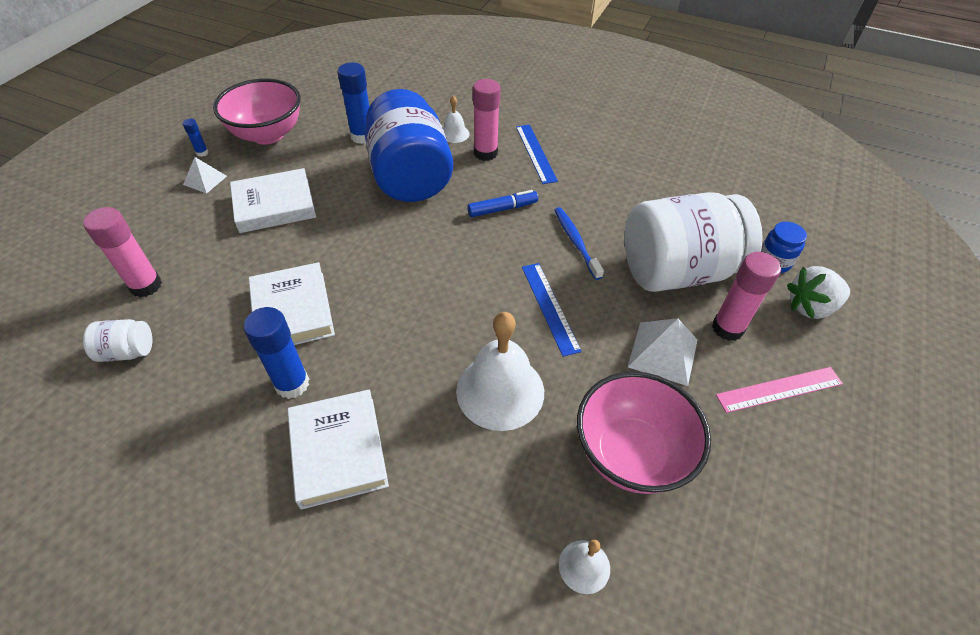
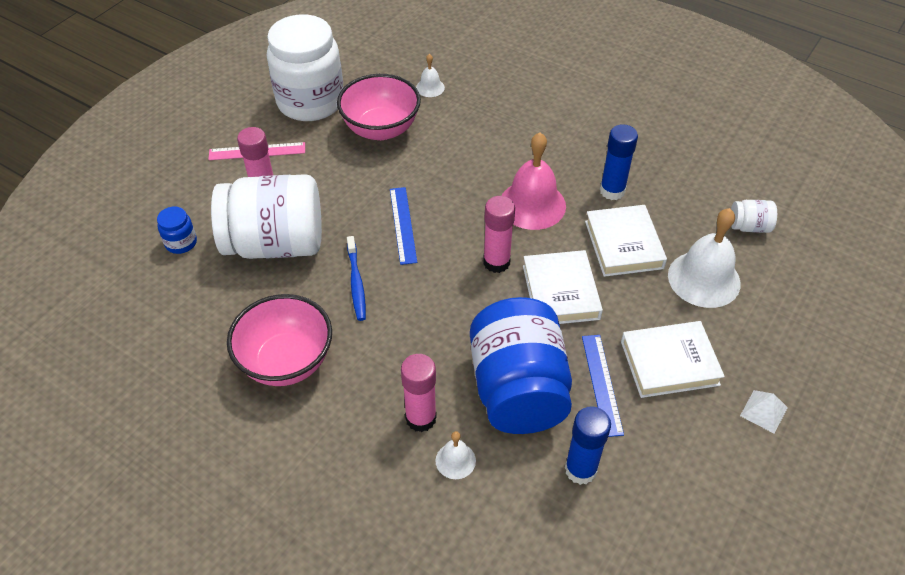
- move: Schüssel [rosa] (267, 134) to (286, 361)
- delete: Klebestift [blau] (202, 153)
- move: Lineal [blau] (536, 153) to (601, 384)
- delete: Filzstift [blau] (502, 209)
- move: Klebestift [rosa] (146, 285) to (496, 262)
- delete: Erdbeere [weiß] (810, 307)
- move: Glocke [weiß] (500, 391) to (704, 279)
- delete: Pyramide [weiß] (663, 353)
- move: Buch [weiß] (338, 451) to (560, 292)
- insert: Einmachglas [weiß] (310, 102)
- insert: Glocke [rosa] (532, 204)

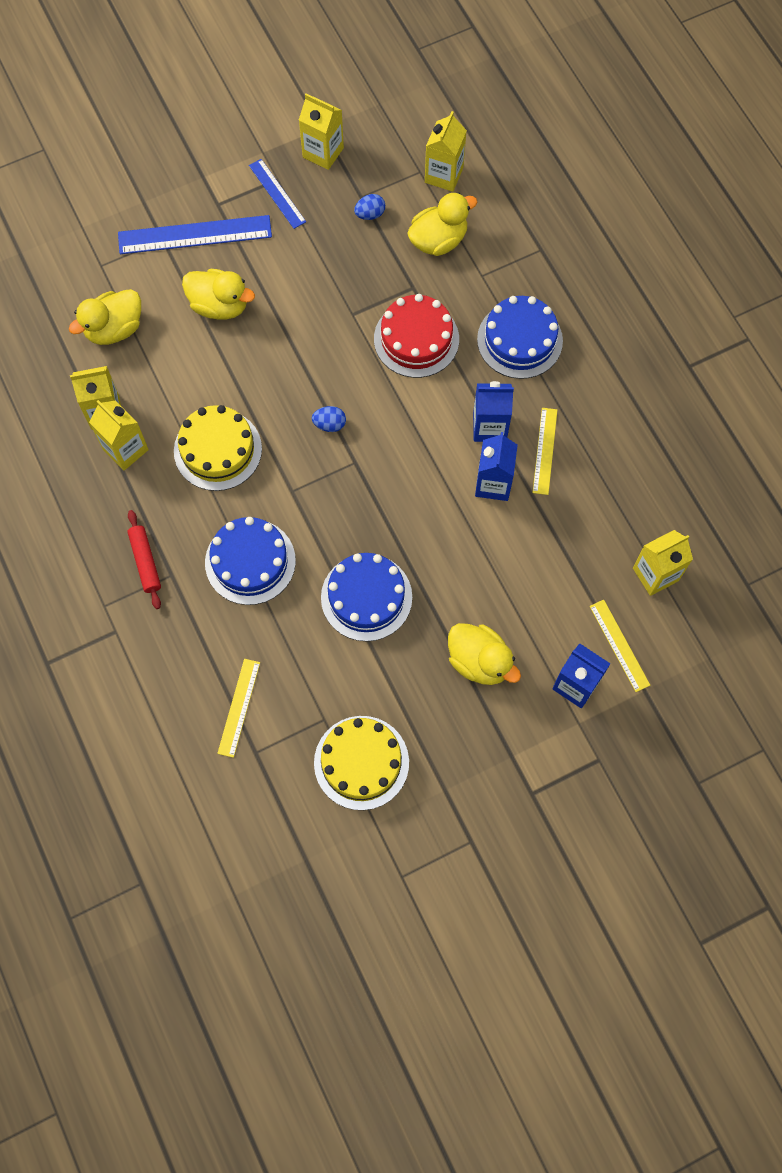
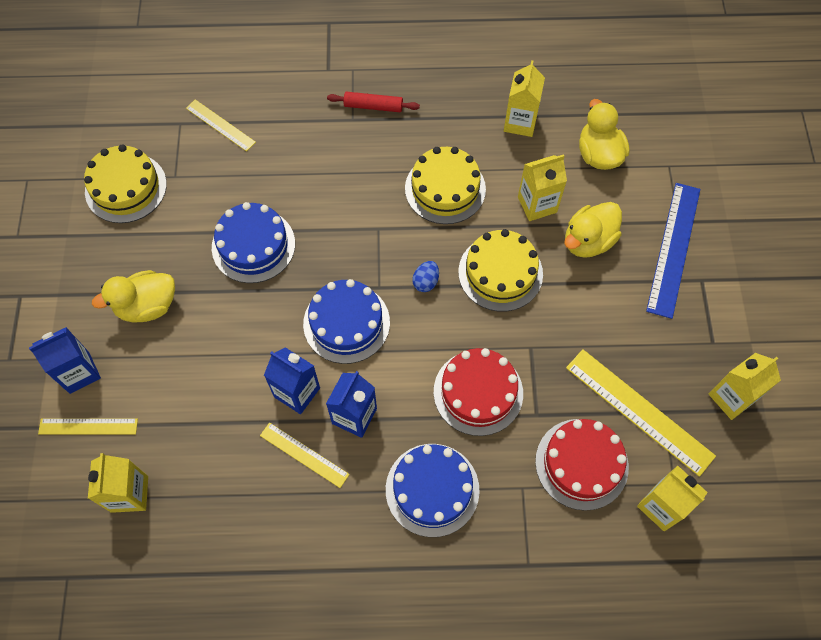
- delete: Lineal [blau] (277, 193)
- replace: Ente [gelb] (438, 240) to Kuchen [rot] (581, 464)
- replace: Ei [blau] (370, 214) to Lineal [gelb] (639, 411)
- move: Getränkekarton [gelb] (125, 449) to (537, 204)
- move: Kuchen [blau] (250, 561) to (346, 323)
- insert: Kuchen [gelb] (500, 273)

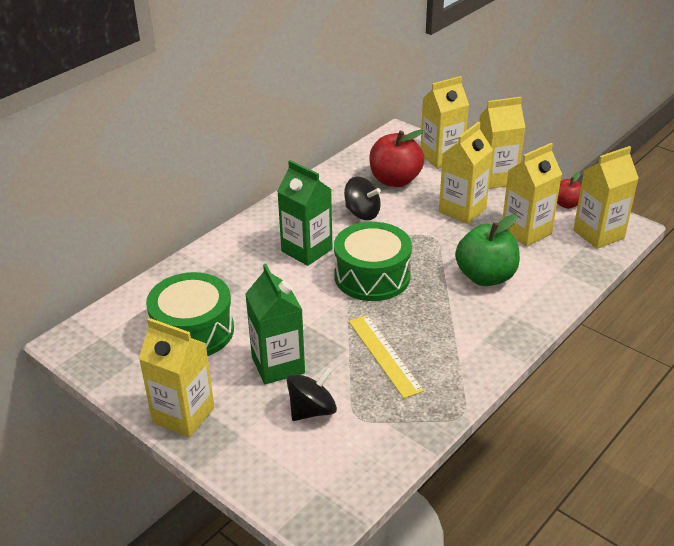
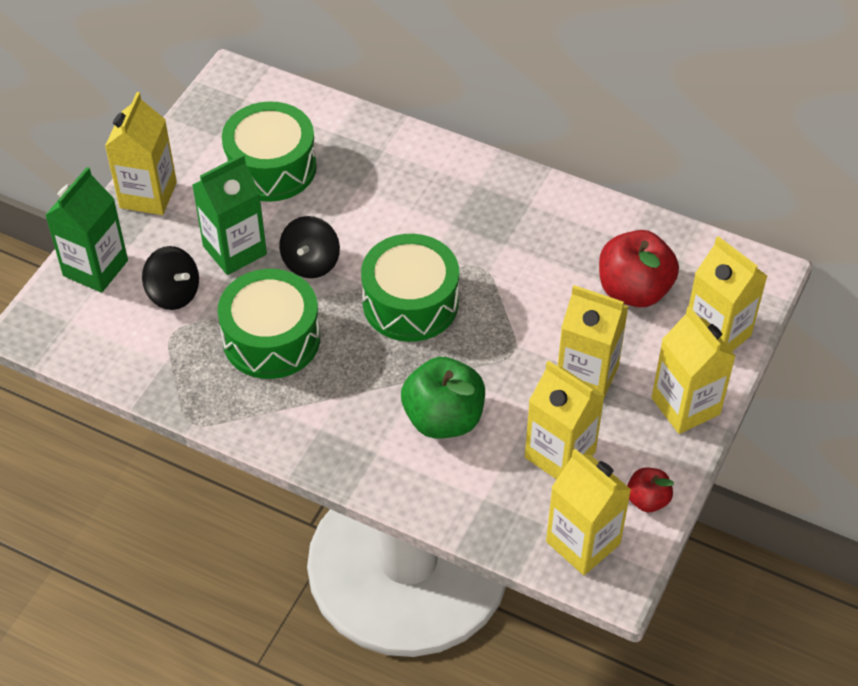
- move: Getränkekarton [grün] (306, 250) to (95, 268)
- move: Kreisel [schwarz] (362, 213) to (311, 262)
- replace: Lineal [gelb] (384, 355) to Trommel [grün] (271, 339)

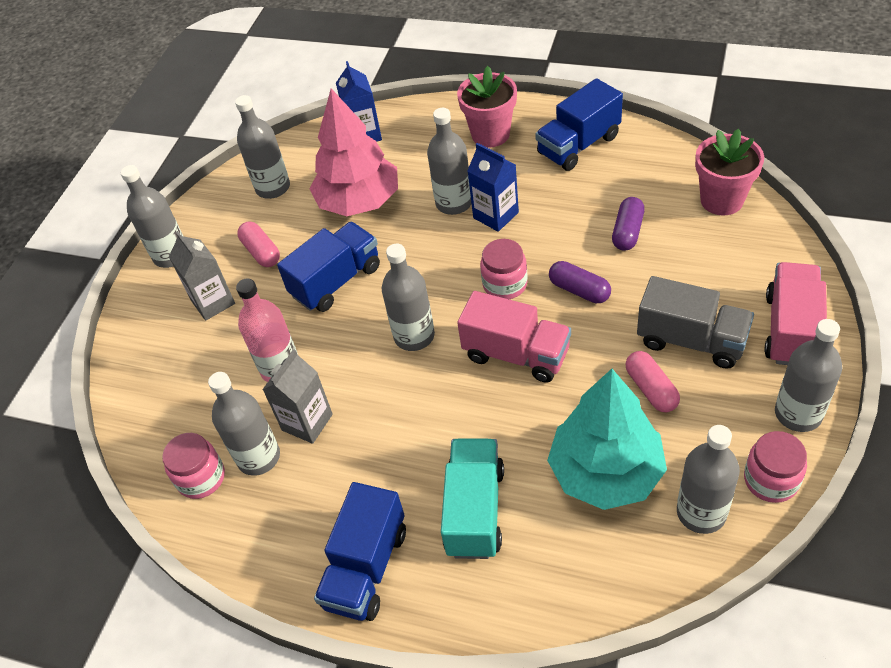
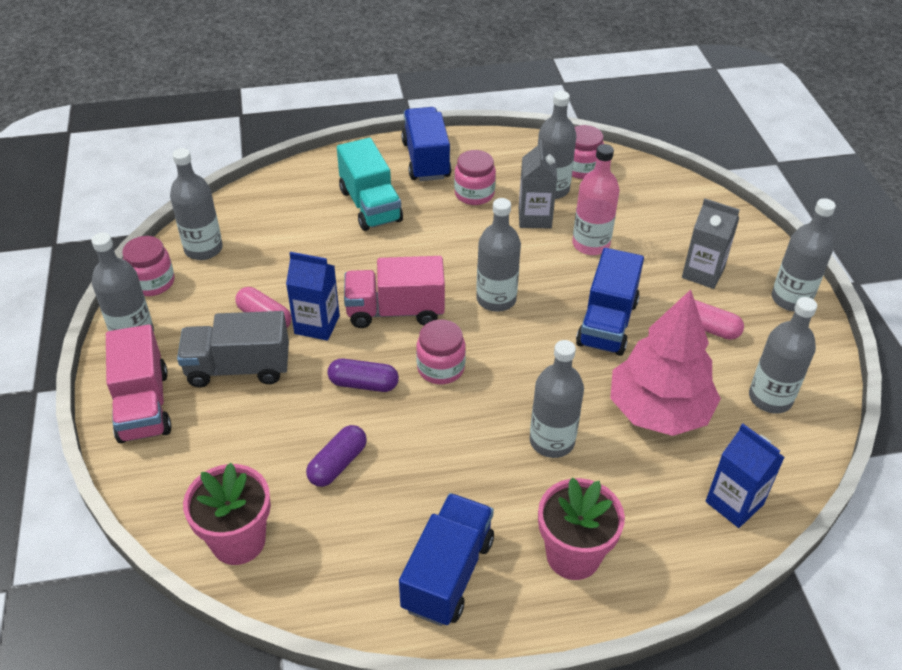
- move: Getränkekarton [blau] (496, 215) to (317, 325)
- rotate: Kapsel [lila] (627, 232) = (338, 464) 45 degrees clockwise
- delete: Baum [türkis] (606, 472)
- insert: Einmachglas [rosa] (474, 194)

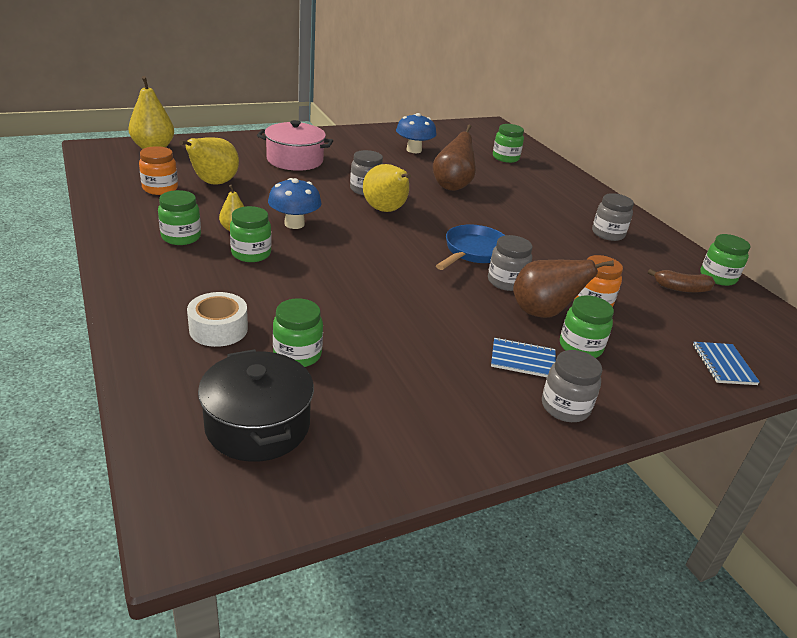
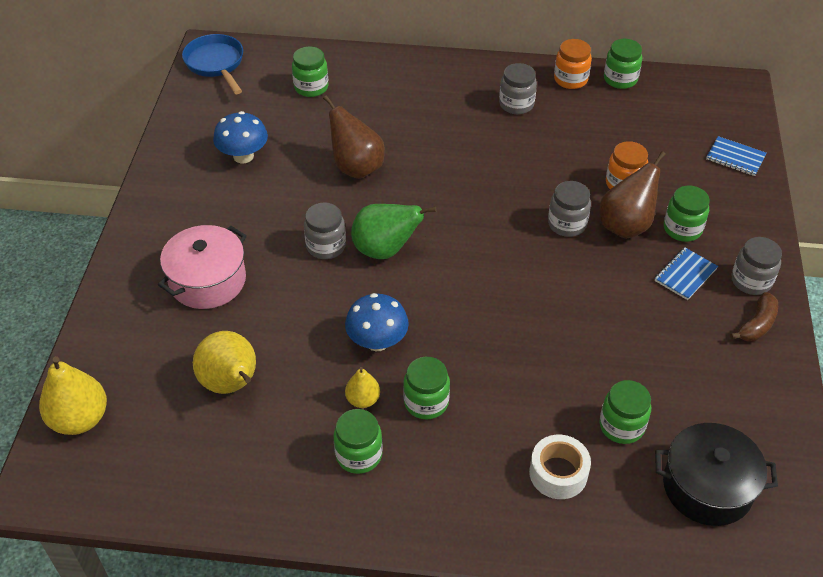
- move: Einmachglas [orange] (160, 188) to (570, 79)
- recolor: Birne [gelb] (386, 210) to Birne [grün] (385, 250)
- move: Pfanne [blau] (473, 252) to (216, 64)
- move: Banane [braun] (681, 288) to (757, 325)

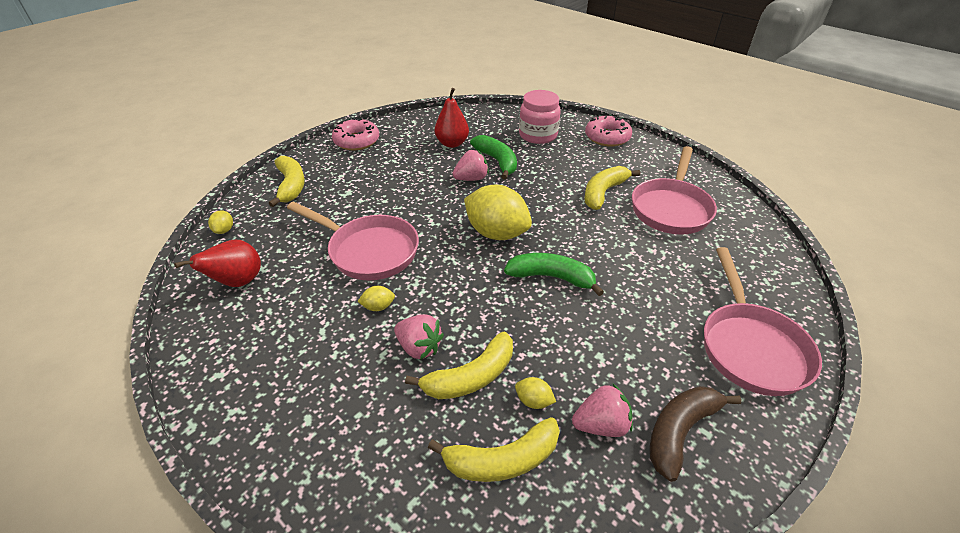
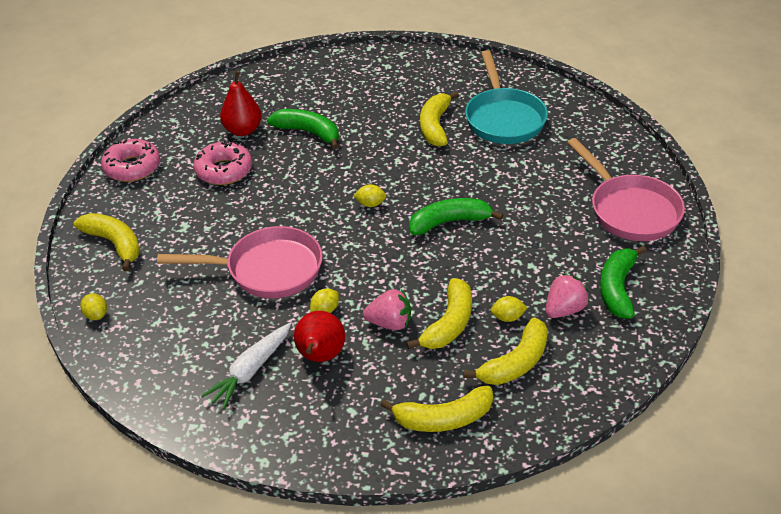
- delete: Einmachglas [rosa] (538, 135)
- move: Donut [rosa] (607, 137) to (224, 170)
- recolor: Pfanne [rosa] (671, 208) to Pfanne [türkis] (504, 118)
- delete: Erdbeere [rosa] (471, 179)
- resize: Zitrone [gelb] (496, 233) = (370, 204) x0.41
- move: Birne [rot] (238, 282) to (320, 356)
- recolor: Banane [braun] (680, 431) to Banane [grün] (617, 289)
- insert: Karotte [weiß] (250, 371)
- insert: Banane [gelb] (443, 419)

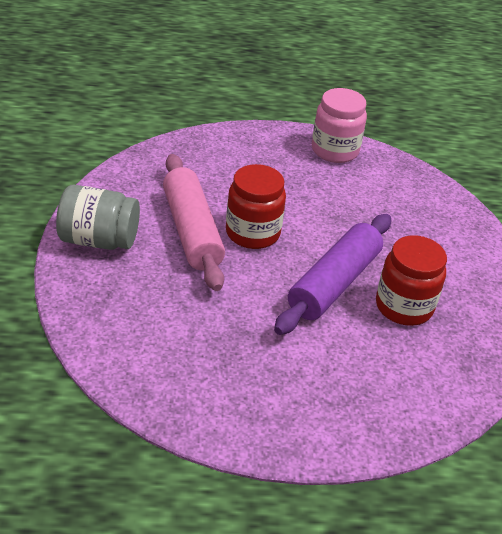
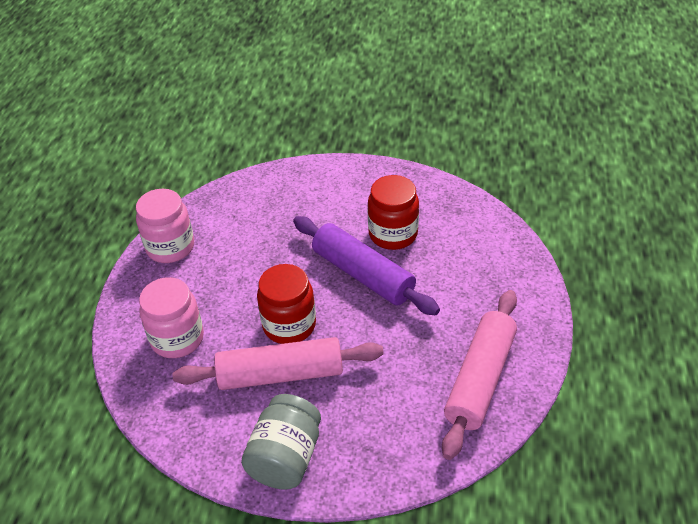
- insert: Einmachglas [rosa] (177, 338)
- insert: Nudelholz [rosa] (480, 379)

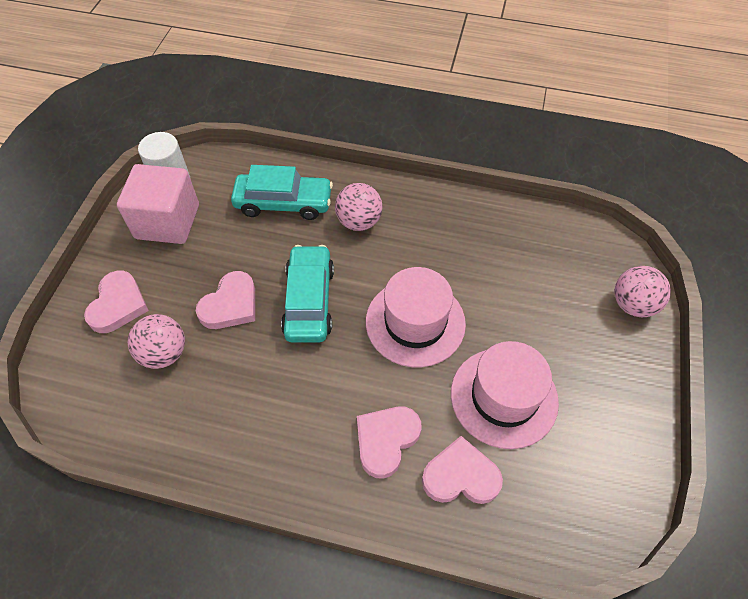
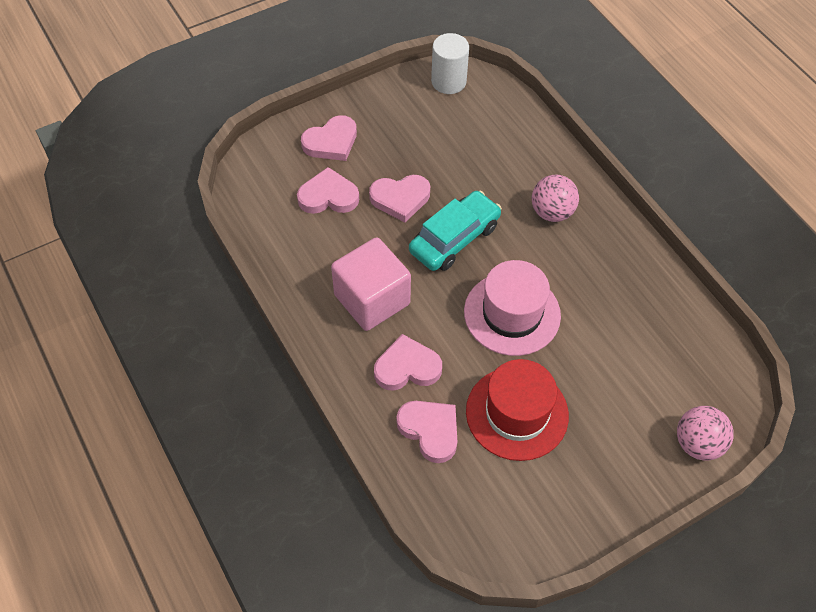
- move: Kubus [rosa] (167, 222) to (372, 299)
- delete: Auto [türkis] (283, 203)
- replace: Ball [rosa] (164, 353) to Herz [rosa] (328, 196)
- recolor: Hut [rosa] (504, 397) to Hut [rot] (517, 413)

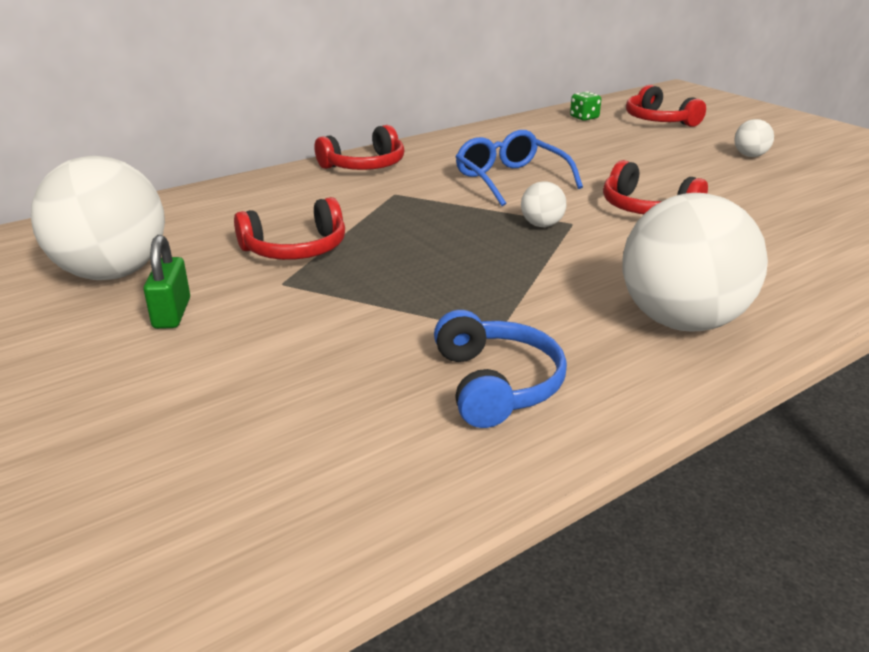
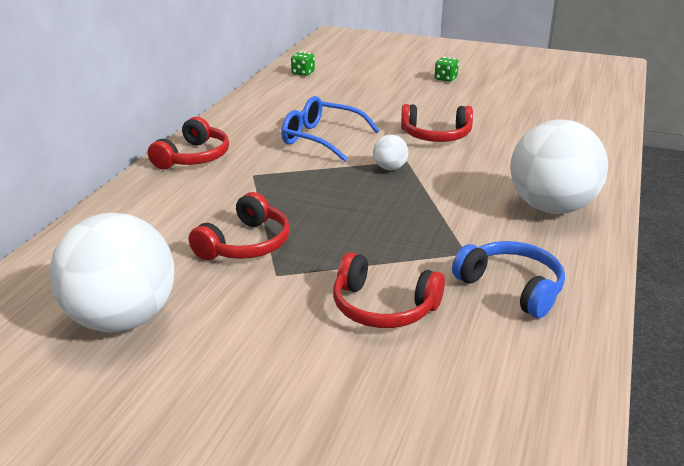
- move: Kopfhörer [rot] (659, 120) to (383, 307)
- replace: Ball [weiß] (750, 156) to Spielwürfel [grün] (445, 79)
- delete: Vorhängeschloss [grün] (172, 313)

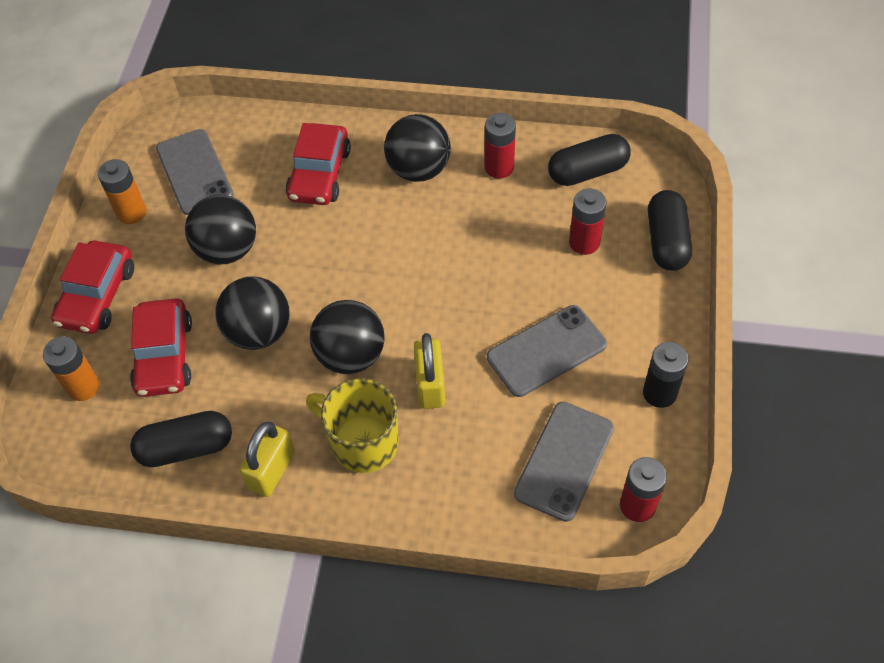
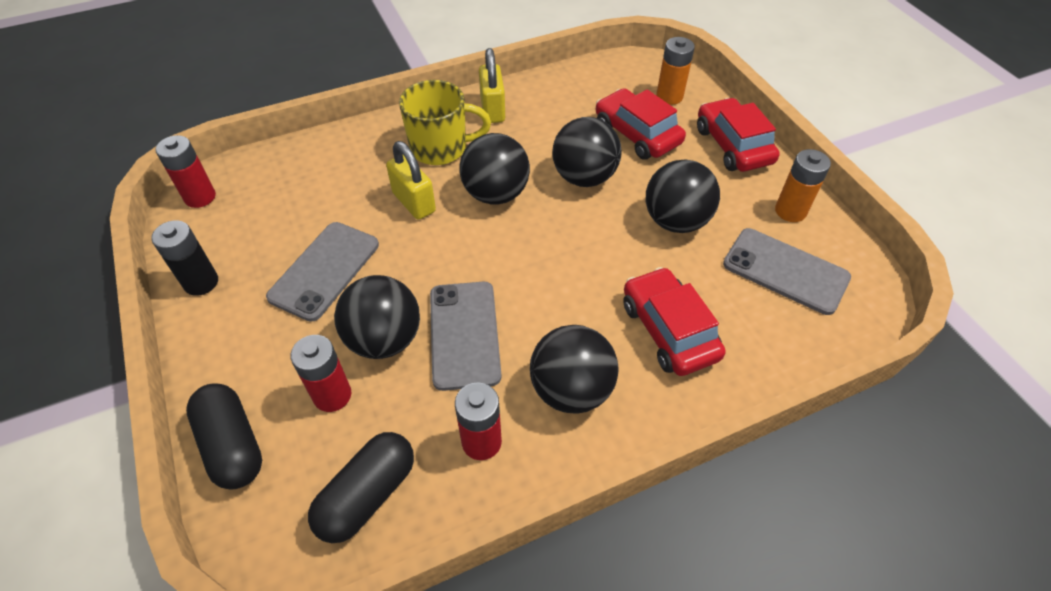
- move: Handy [grau] (564, 461) to (464, 334)
- delete: Kapsel [schwarz] (186, 448)
- insert: Ball [schwarz] (384, 339)

